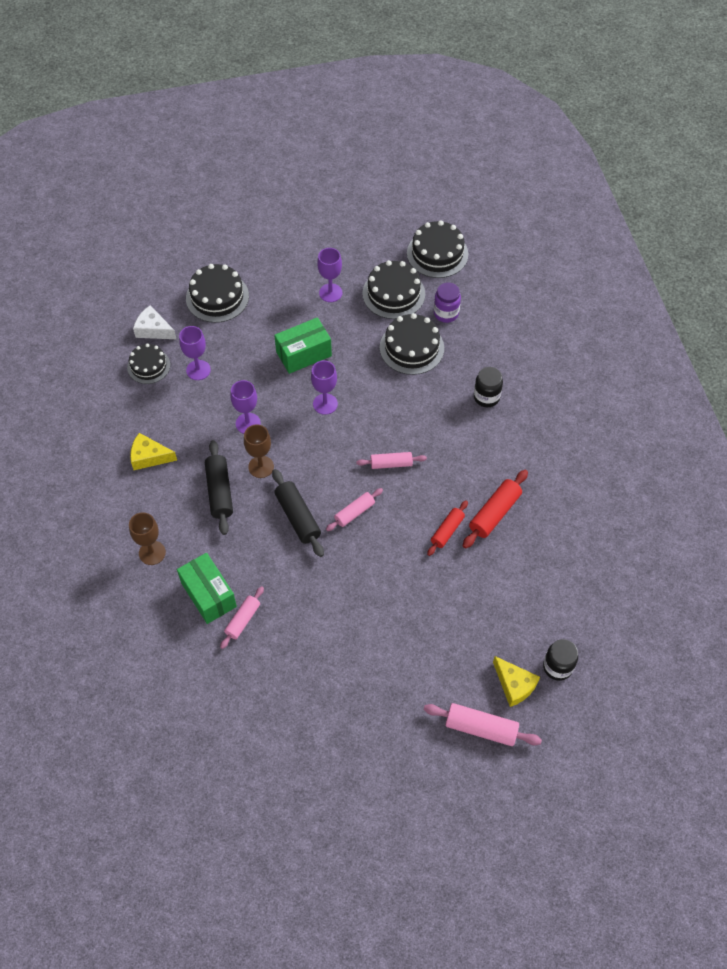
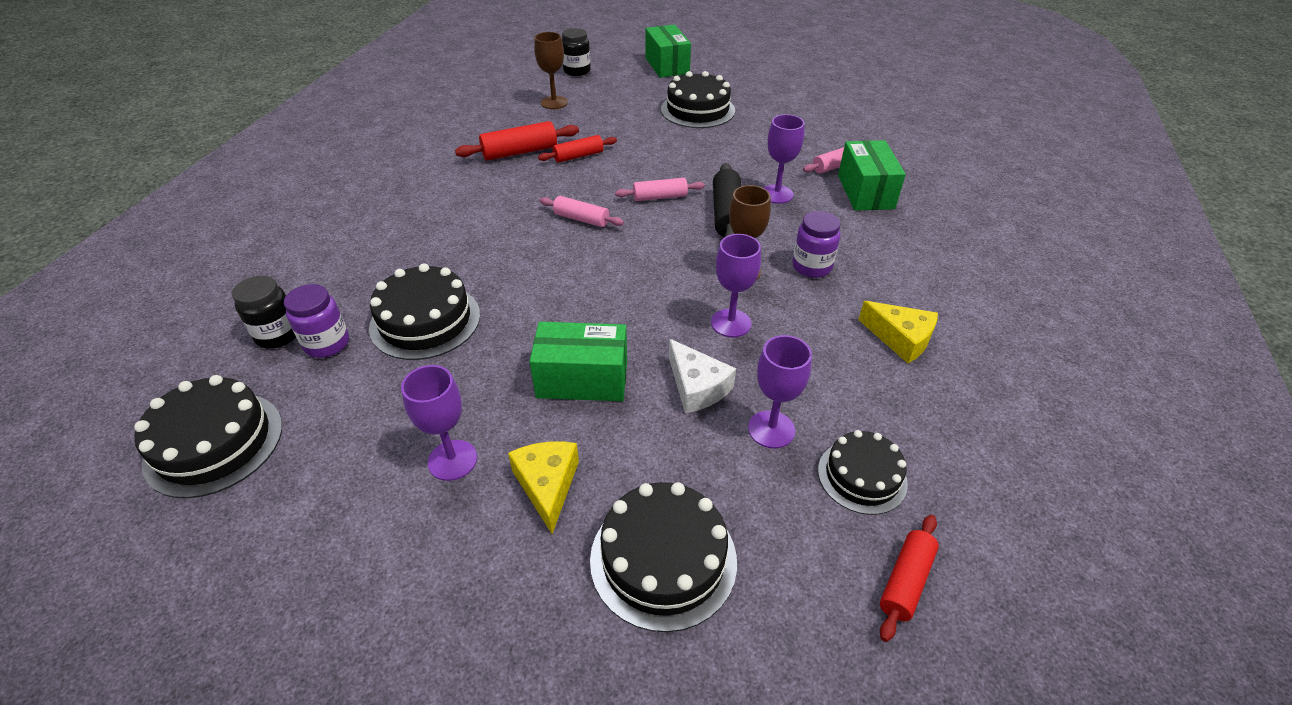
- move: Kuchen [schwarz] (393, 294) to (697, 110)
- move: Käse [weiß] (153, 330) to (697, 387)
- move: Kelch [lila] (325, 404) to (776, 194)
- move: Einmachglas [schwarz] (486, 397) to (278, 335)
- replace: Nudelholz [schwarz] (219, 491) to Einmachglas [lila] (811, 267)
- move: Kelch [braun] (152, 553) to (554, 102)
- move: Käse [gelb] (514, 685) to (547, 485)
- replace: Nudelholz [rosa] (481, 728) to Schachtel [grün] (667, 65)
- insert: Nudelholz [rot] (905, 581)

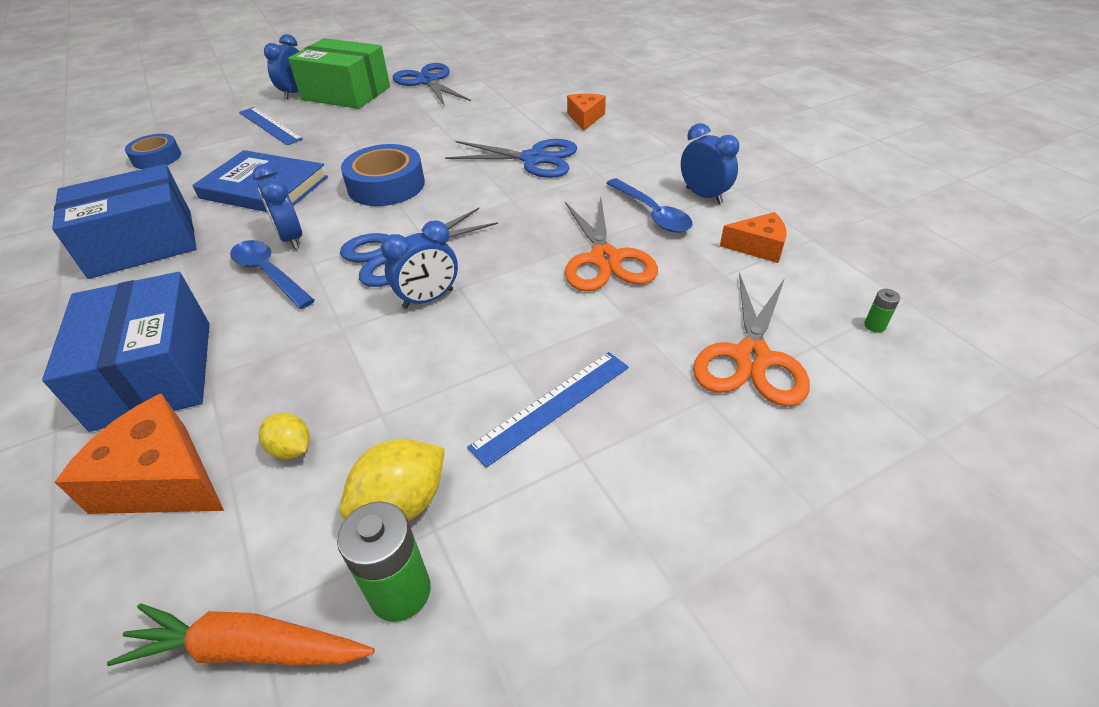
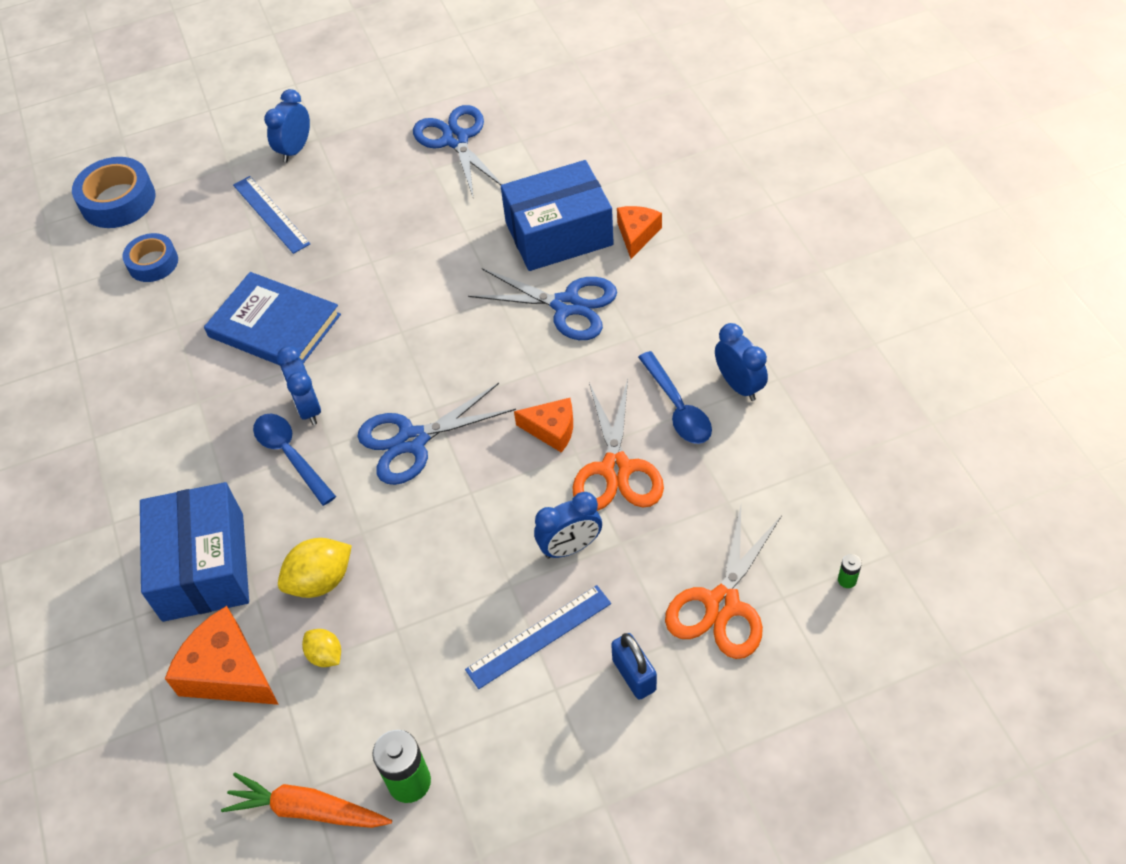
- delete: Schachtel [grün] (346, 93)
- move: Klebeband [blau] (386, 185) to (118, 201)
- move: Schachtel [blau] (142, 243) to (559, 233)
- move: Käse [orange] (758, 247) to (552, 430)
- move: Wecker [blau] (428, 299) to (570, 547)
- move: Zitrone [gelb] (402, 504) to (320, 581)
- insert: Vorhängeschloss [blau] (634, 675)

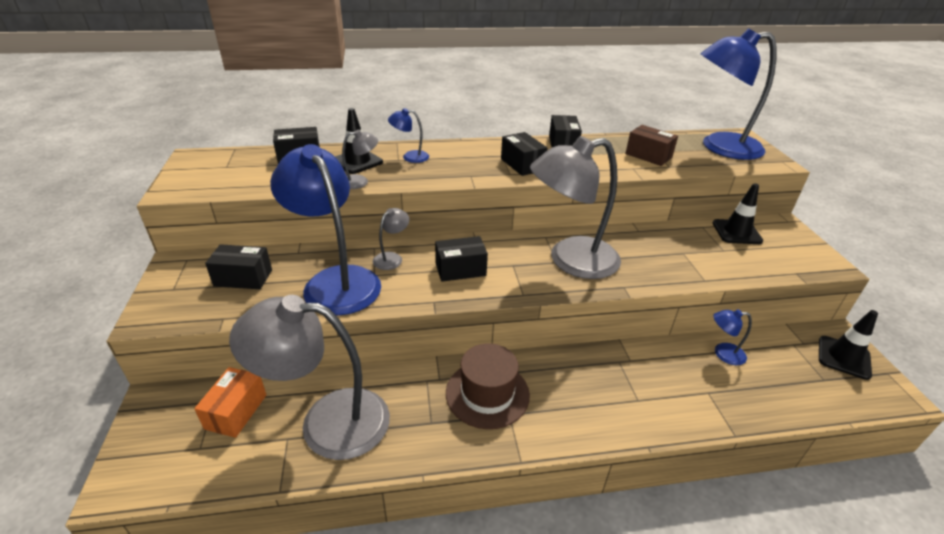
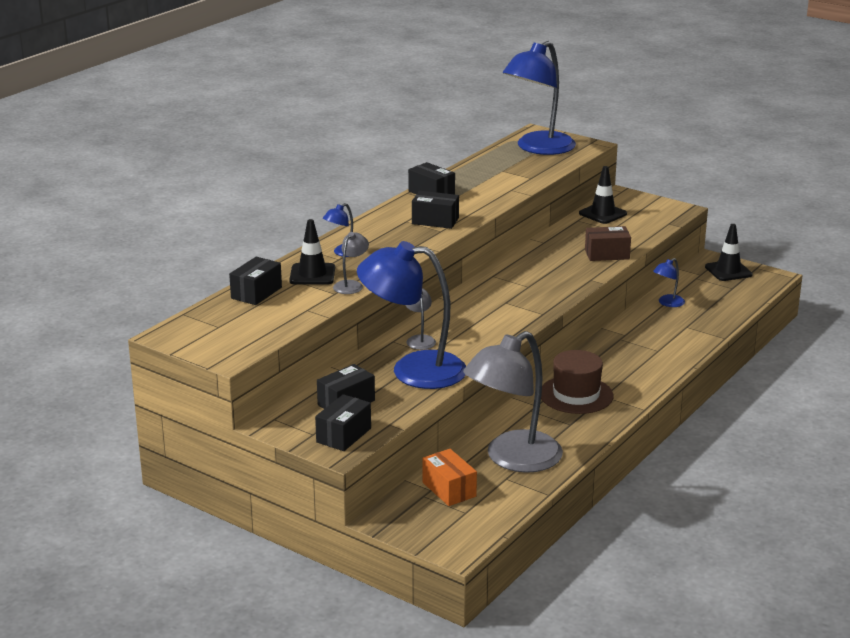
- move: Schachtel [braun] (648, 156) to (607, 254)
- delete: Lampe [grau] (570, 261)
- move: Schachtel [schwarz] (460, 269) to (344, 435)

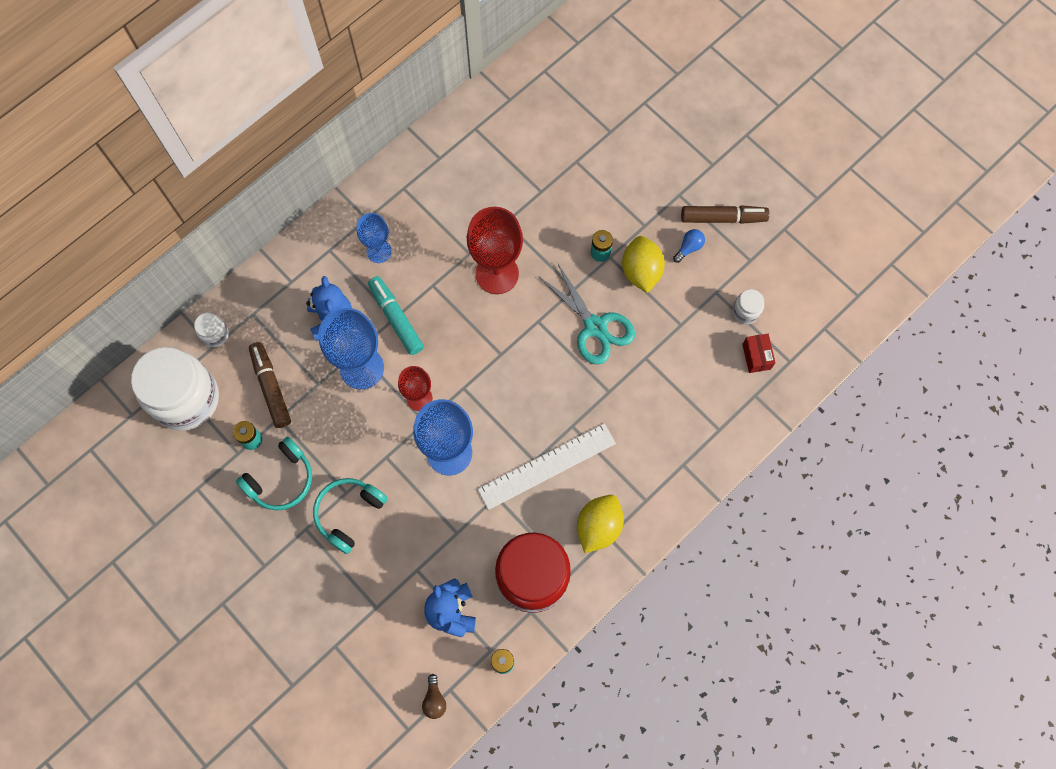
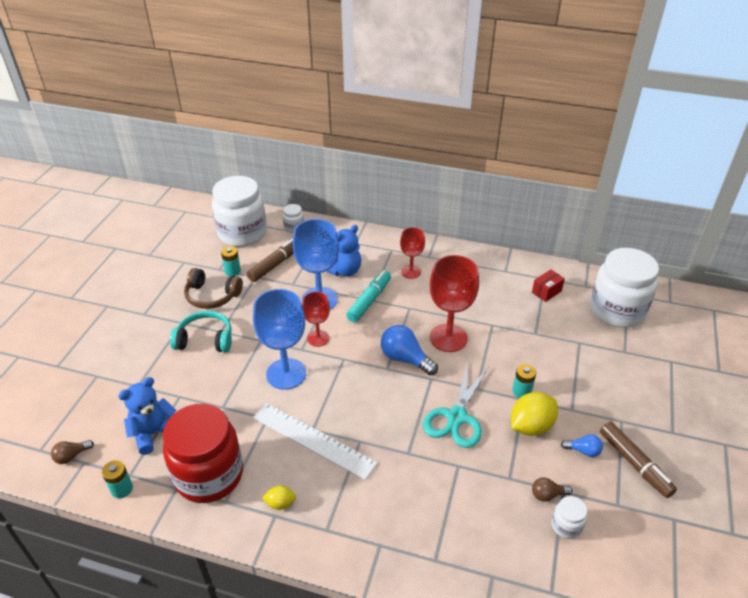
- recolor: Kelch [blau] (379, 251) to Kelch [rot] (411, 272)
- move: Schachtel [rot] (756, 356) to (546, 292)
- recolor: Kopfhörer [türkis] (281, 479) to Kopfhörer [braun] (212, 296)
- resize: Zitrone [gelb] (598, 527) = (280, 503) x0.52
- insert: Einmachglas [weiß] (616, 310)
- insert: Glühbirne [blau] (405, 359)
- insert: Glühbirne [braun] (547, 495)

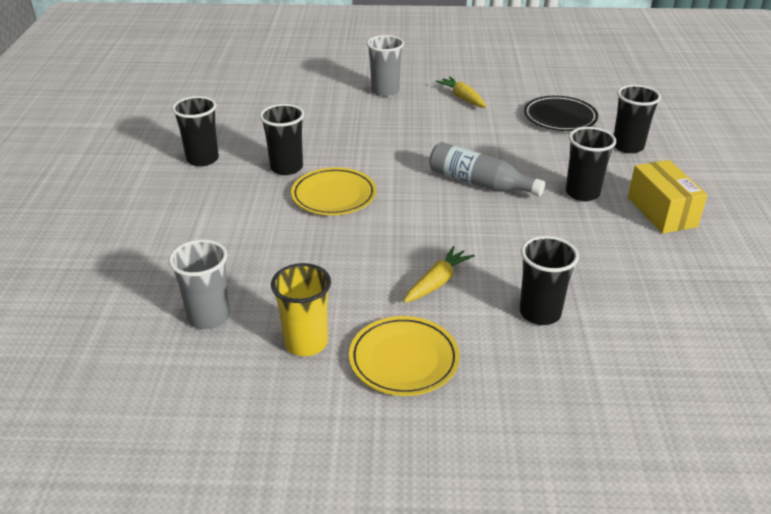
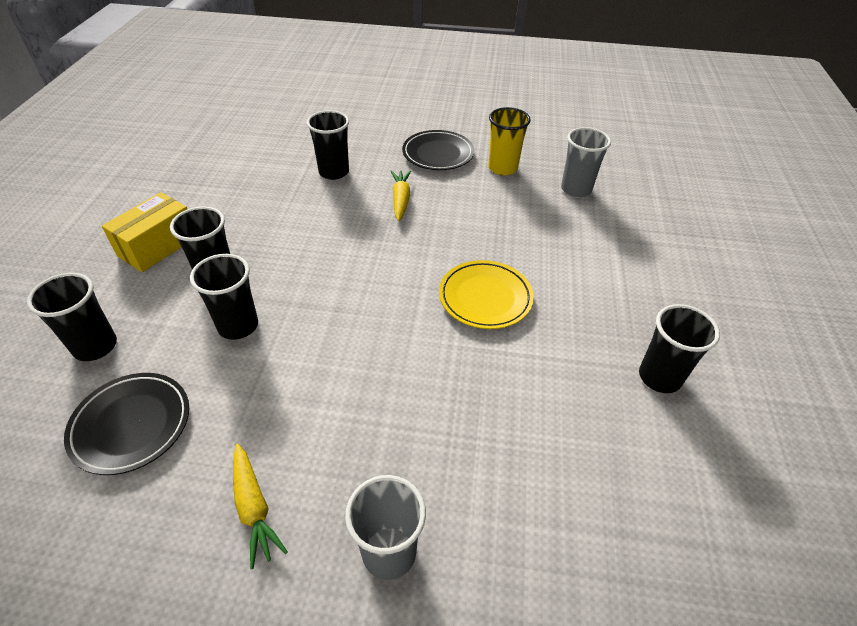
- move: Becher [schwarz] (286, 168) to (238, 326)
- delete: Flasche [grau] (479, 183)
- rotate: Schachtel [gelb] (661, 212) = (158, 246) 45 degrees clockwise
- rotate: Karotte [gelb] (437, 282) = (401, 199) 135 degrees clockwise
- recolor: Teller [gelb] (404, 360) to Teller [schwarz] (438, 154)

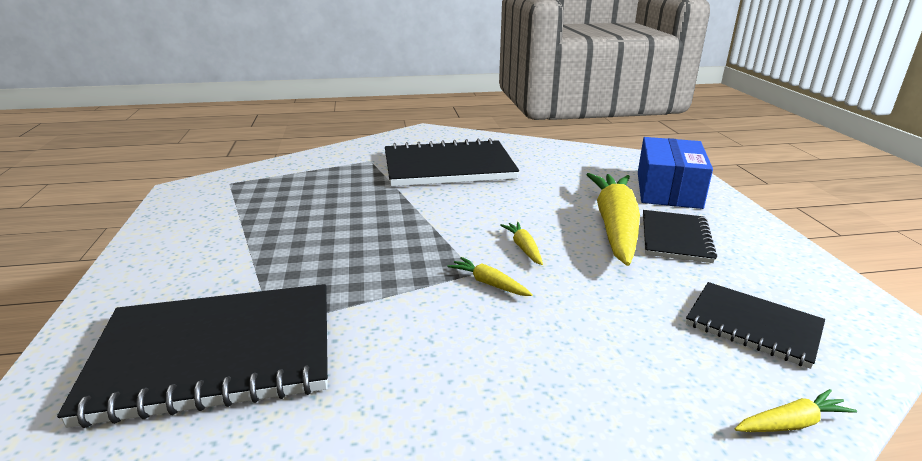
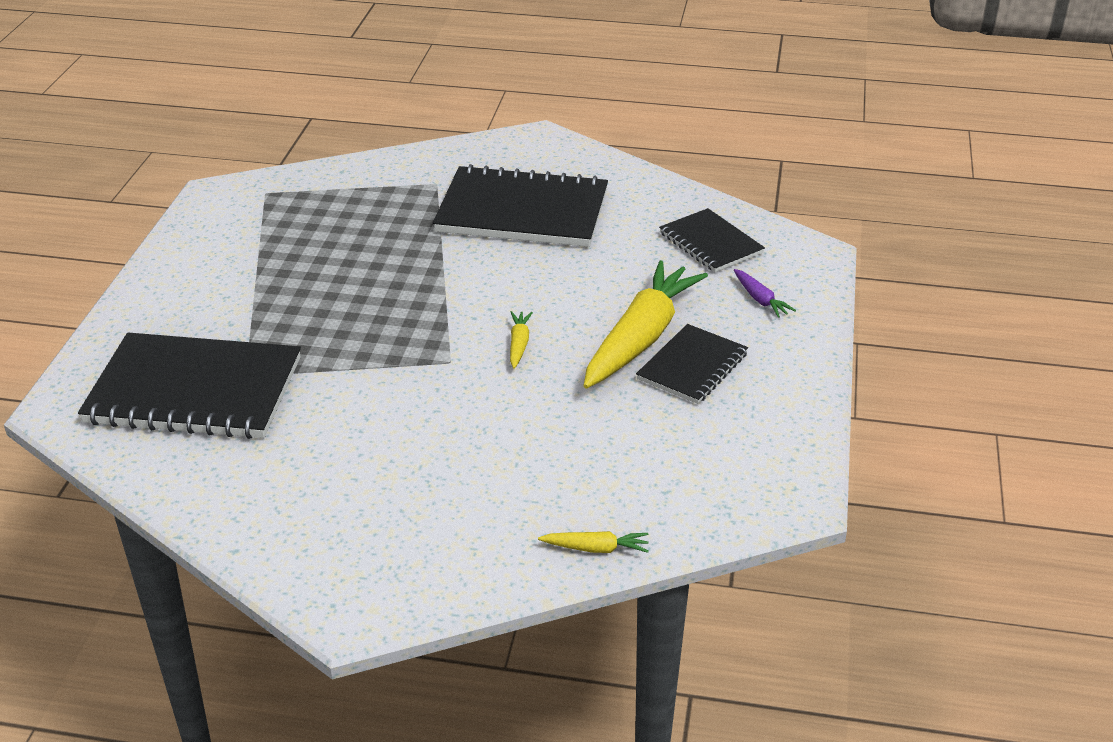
- replace: Schachtel [blau] (668, 190) to Karotte [lila] (760, 299)
- delete: Karotte [gelb] (489, 283)
- move: Notizbuch [schwarz] (753, 326) to (710, 243)

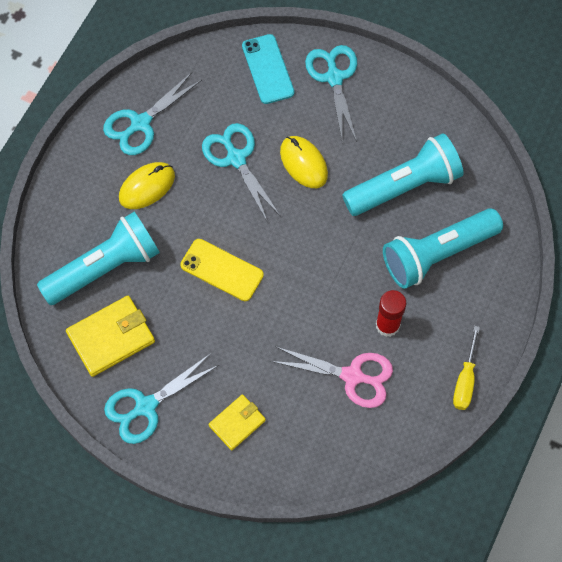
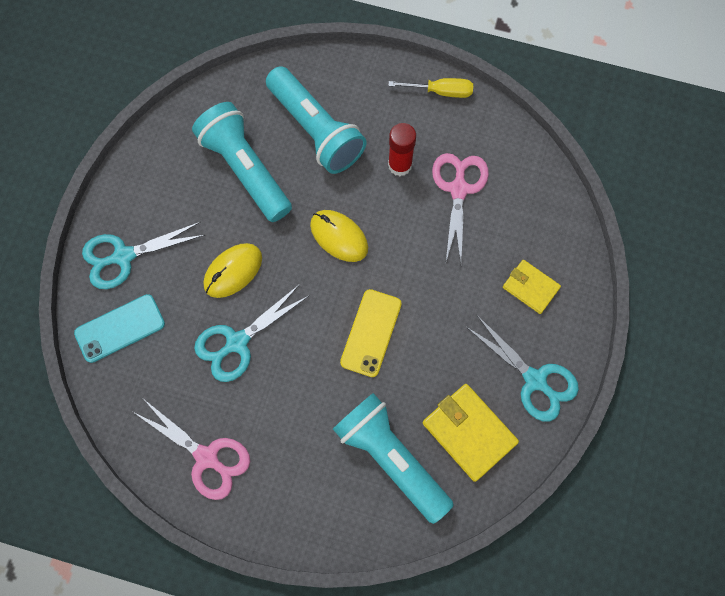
- recolor: Schere [türkis] (140, 123) to Schere [rosa] (206, 457)
- move: Computermaus [gelb] (147, 187) to (339, 237)

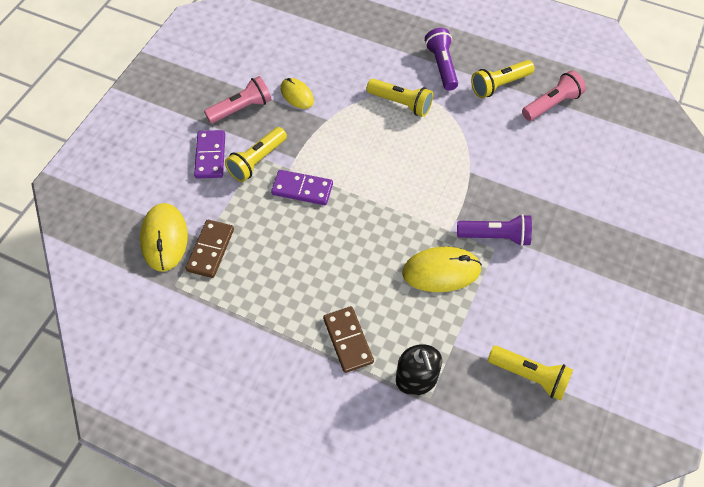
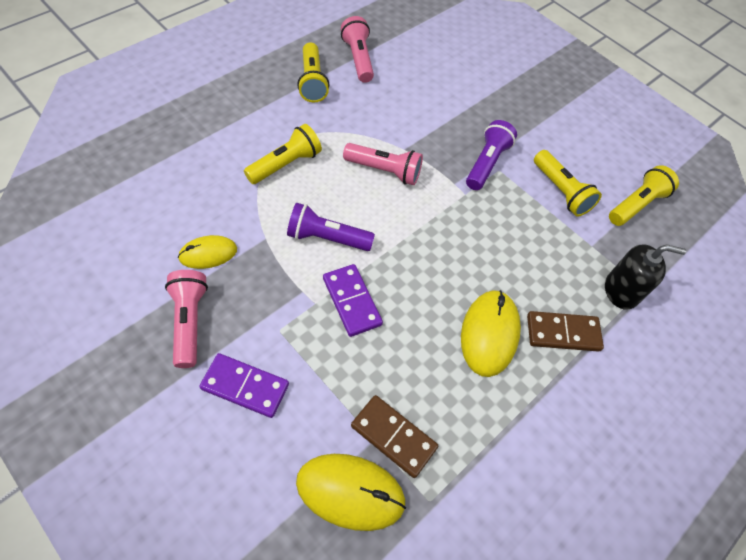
- move: Taschenlampe [lila] (441, 66) to (327, 238)
- move: Taschenlampe [gelb] (257, 161) to (561, 191)
- rotate: Dominostein [lila] (302, 189) = (351, 301) 60 degrees counterclockwise
- move: Computermaus [gelb] (441, 271) to (489, 334)
- insert: Taschenlampe [rosa] (384, 171)

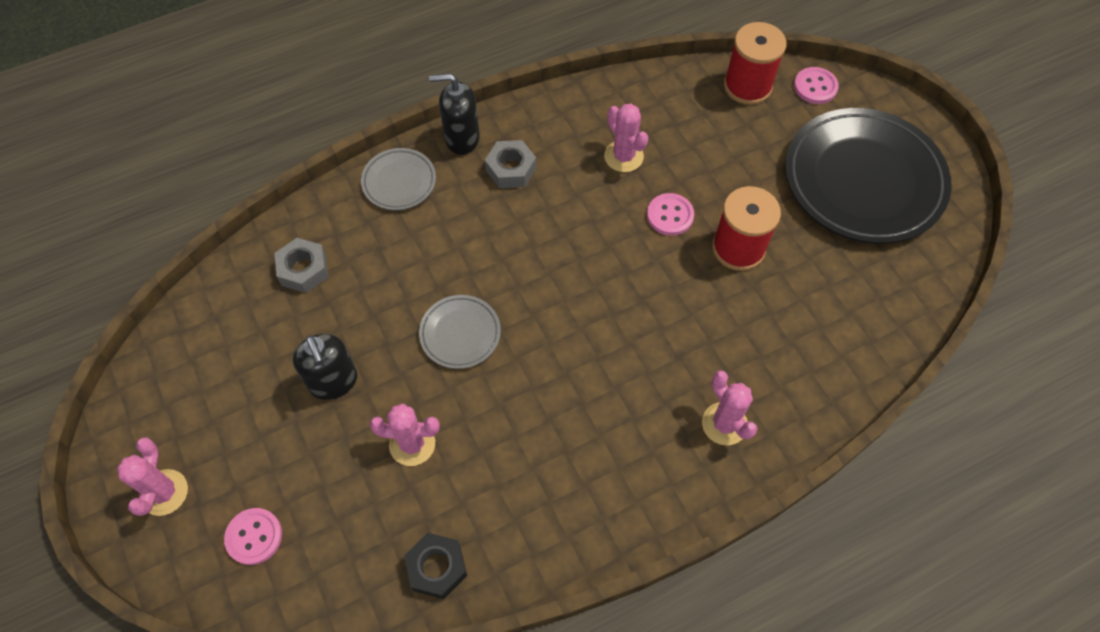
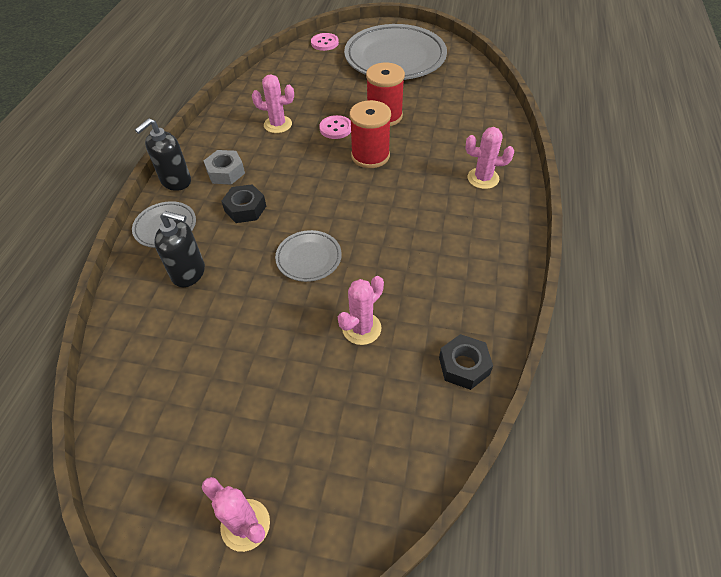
- move: Garnrolle [rot] (747, 86) to (370, 156)
- recolor: Teller [schwarz] (863, 181) to Teller [grau] (395, 58)
- delete: Sechskantmutter [grau] (304, 270)
- move: Seifenspender [schwarz] (333, 382) to (189, 273)
- delete: Knopf [rosa] (254, 537)
- insert: Sechskantmutter [schwarz] (245, 208)

